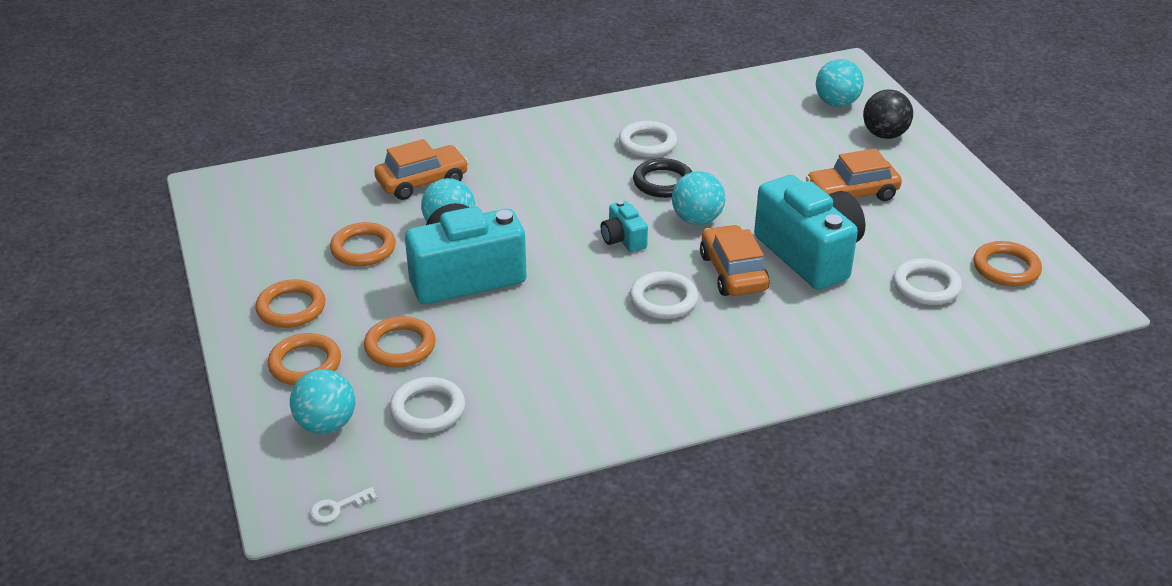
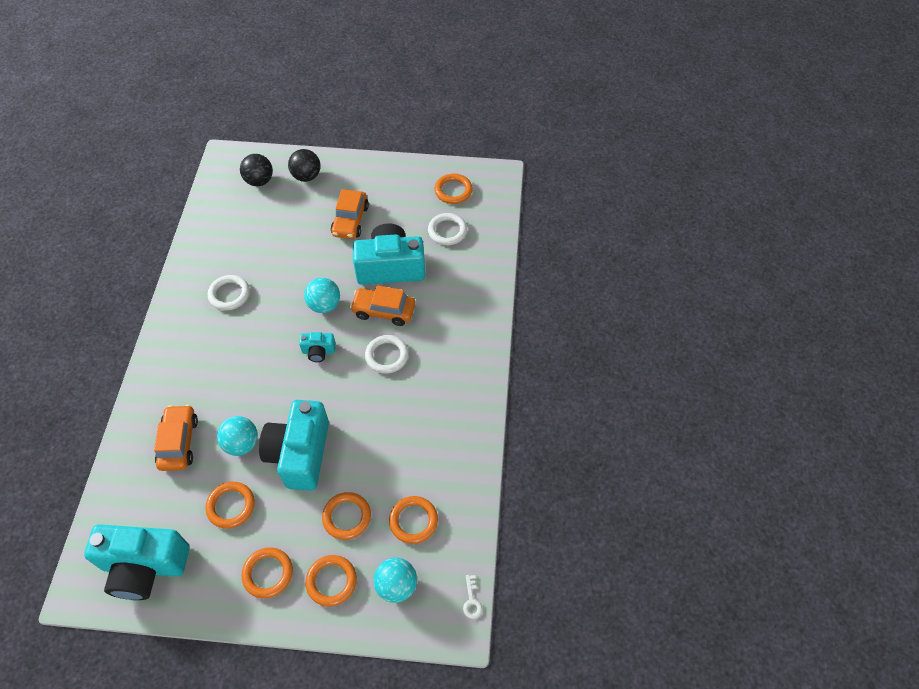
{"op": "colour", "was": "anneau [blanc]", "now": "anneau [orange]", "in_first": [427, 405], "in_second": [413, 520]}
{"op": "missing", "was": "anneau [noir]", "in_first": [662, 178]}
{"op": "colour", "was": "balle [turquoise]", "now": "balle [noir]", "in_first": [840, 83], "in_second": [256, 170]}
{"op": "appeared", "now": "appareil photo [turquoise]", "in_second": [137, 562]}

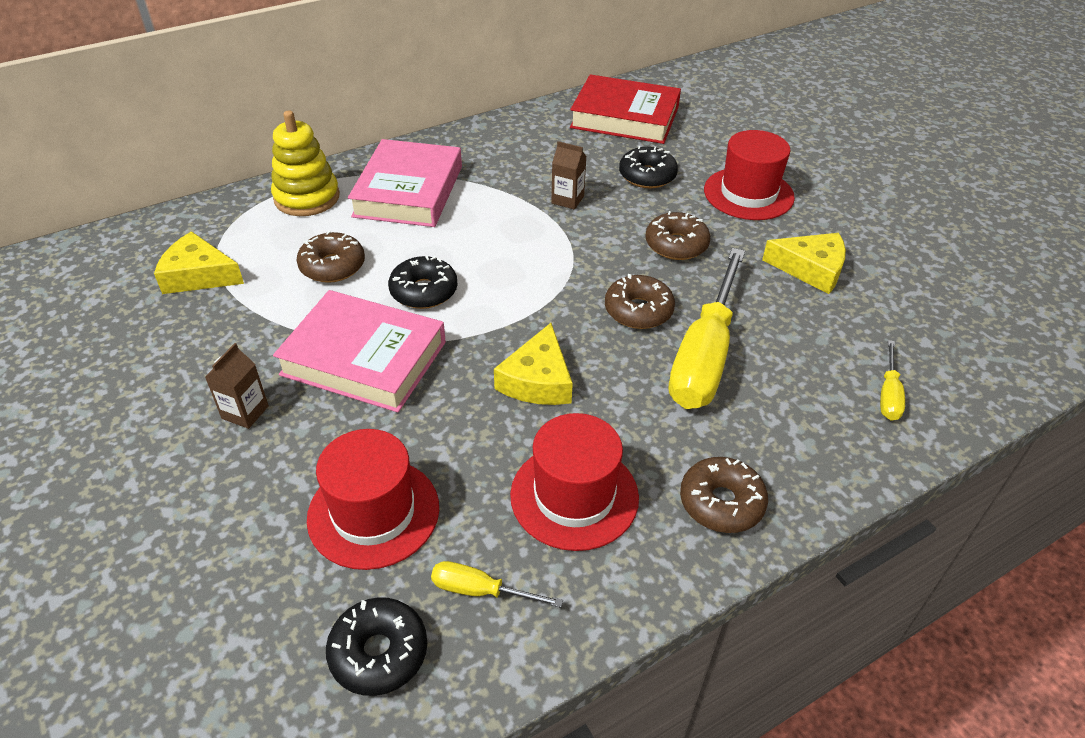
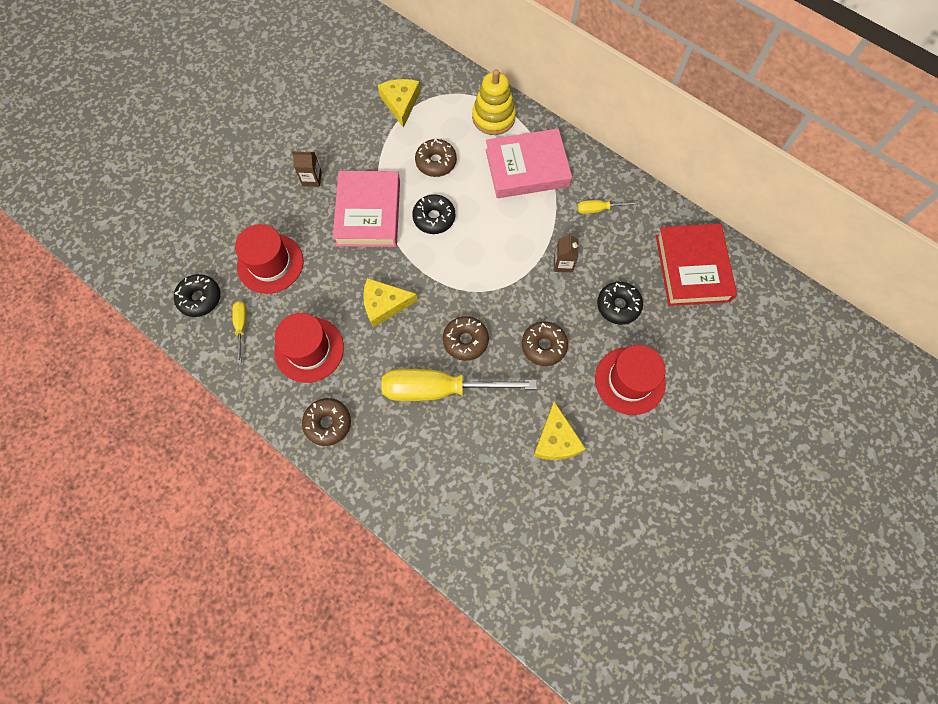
{"op": "relocated", "was": "tournevis [jaune]", "in_first": [892, 380], "in_second": [607, 207]}

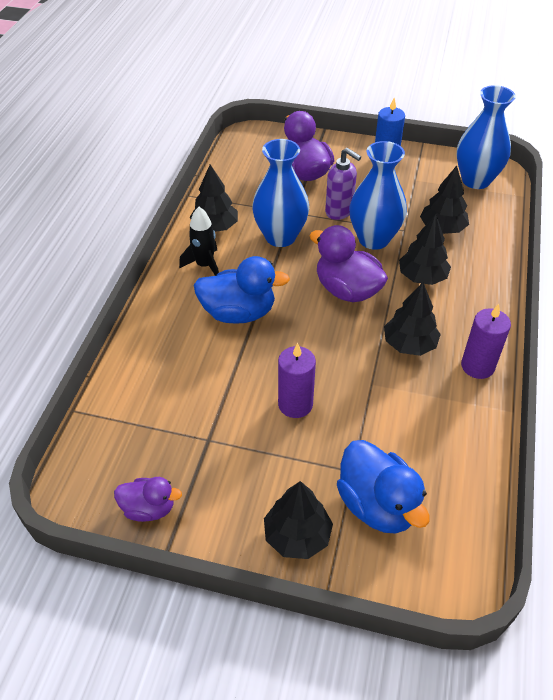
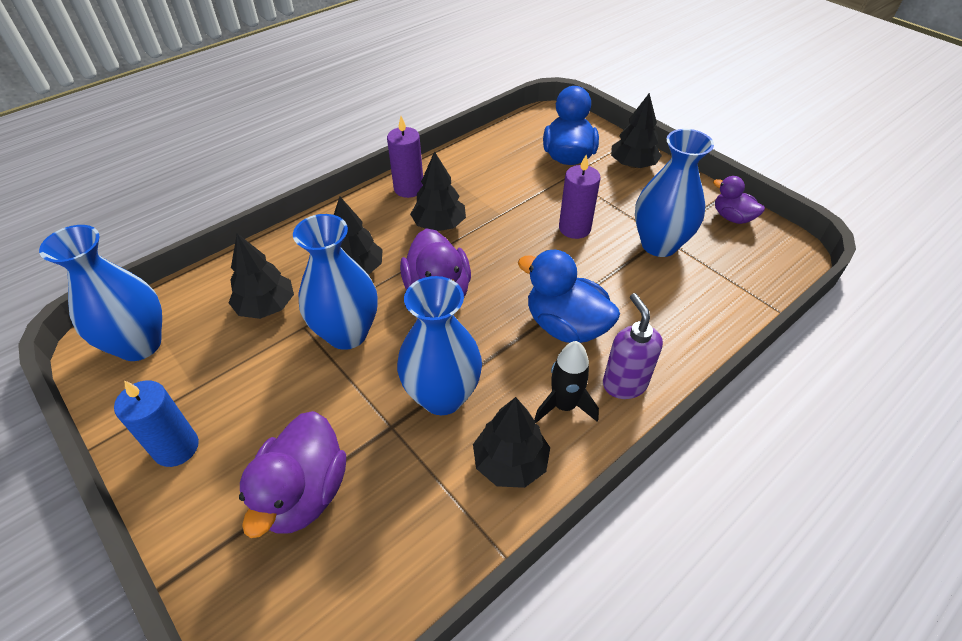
{"op": "relocated", "was": "distributeur de savon [violet]", "in_first": [343, 184], "in_second": [633, 346]}
{"op": "appeared", "now": "vase [bleu]", "in_second": [674, 193]}

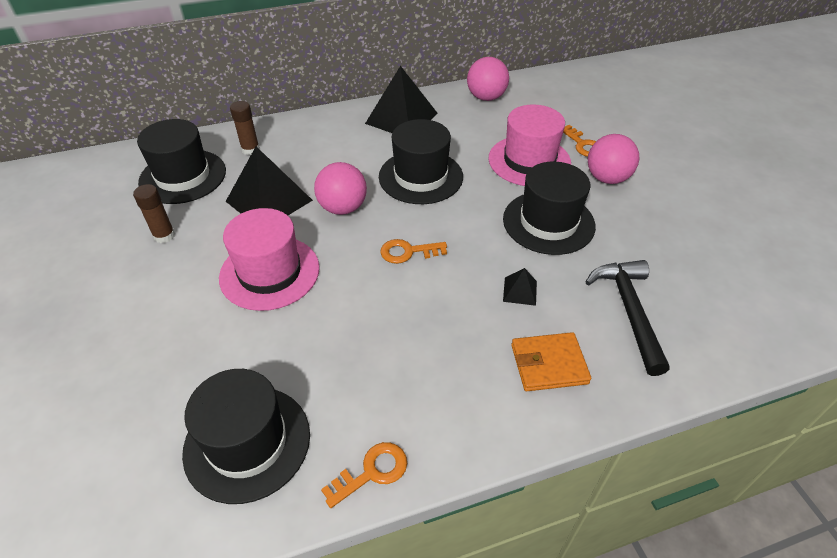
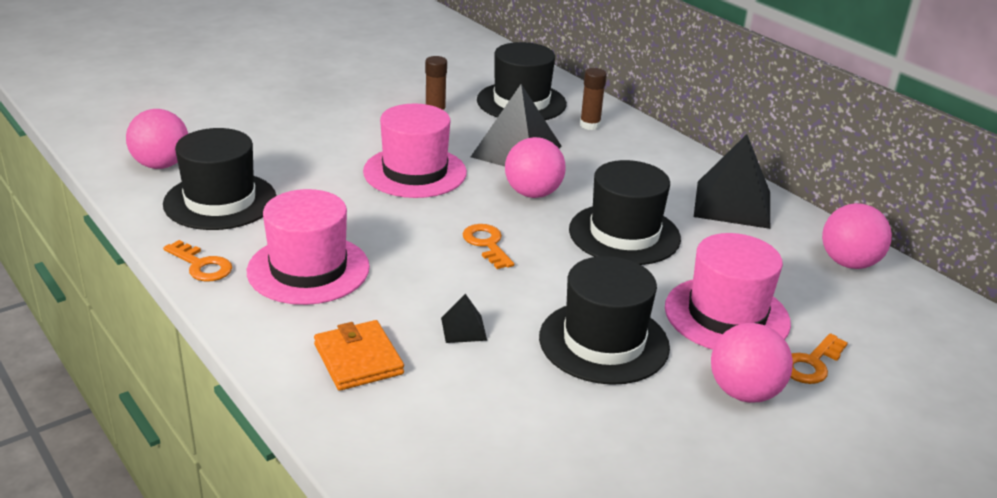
{"op": "missing", "was": "marteau [noir]", "in_first": [628, 318]}
{"op": "appeared", "now": "balle [rose]", "in_second": [157, 139]}
{"op": "appeared", "now": "chapeau [rose]", "in_second": [308, 247]}

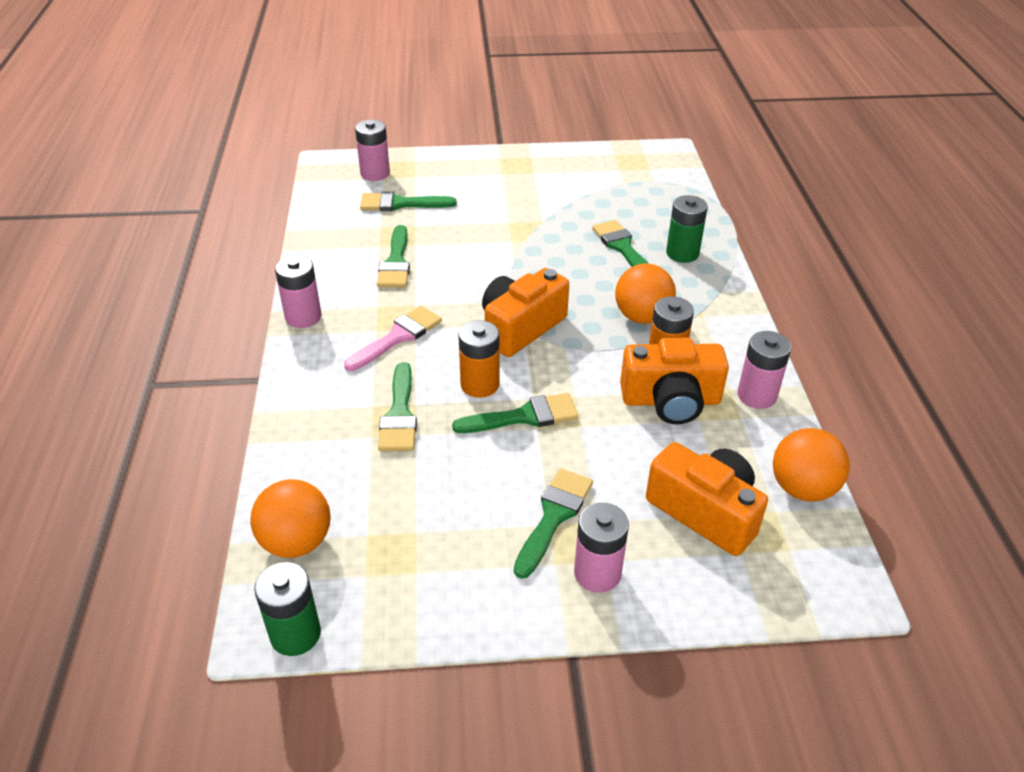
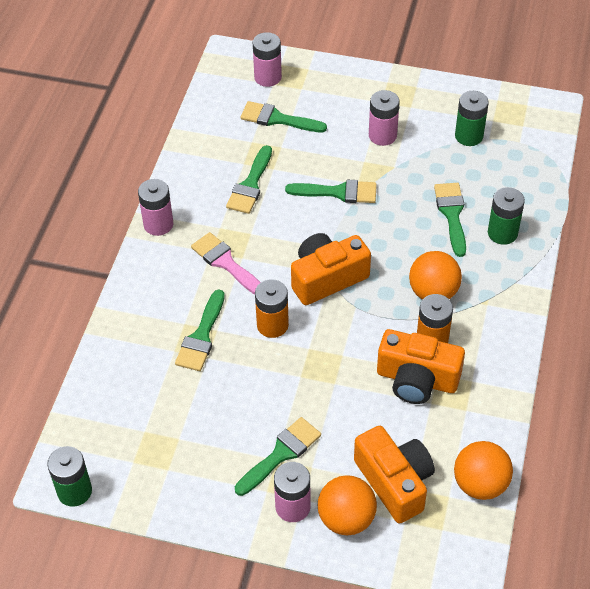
{"op": "relocated", "was": "balle [orange]", "in_first": [290, 518], "in_second": [347, 505]}
{"op": "spun", "was": "pinceau [rose]", "in_first": [393, 338], "in_second": [226, 263], "clockwise": -105}
{"op": "relocated", "was": "pinceau [vert]", "in_first": [515, 413], "in_second": [331, 191]}
{"op": "relocated", "was": "pile [rose]", "in_first": [764, 370], "in_second": [384, 118]}
{"op": "appeared", "now": "pile [vert]", "in_second": [472, 118]}

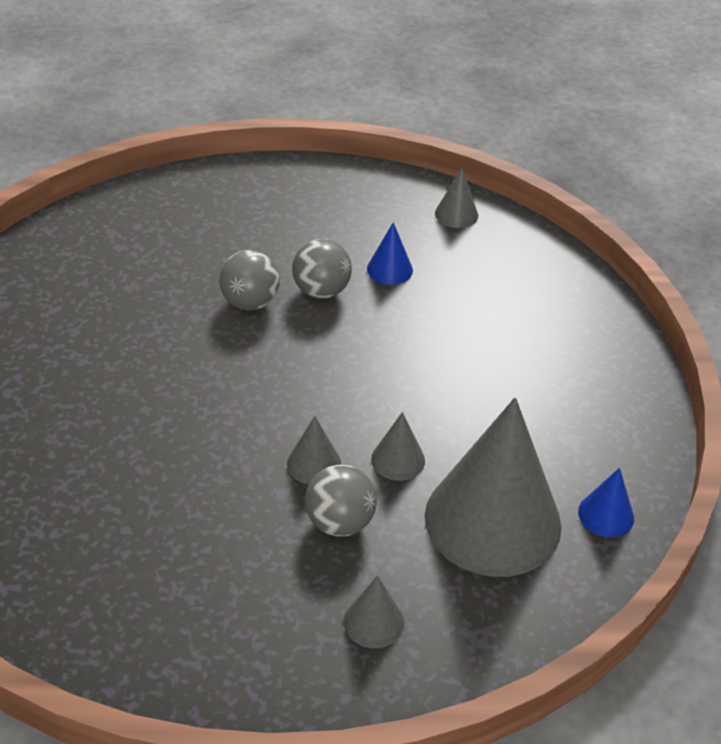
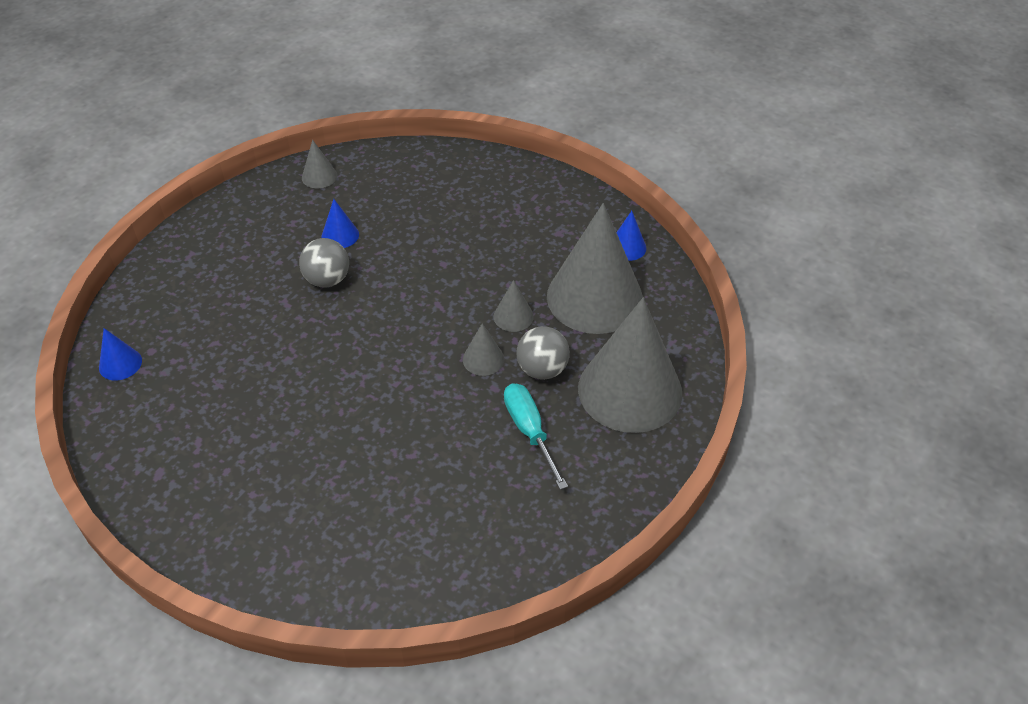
{"op": "missing", "was": "balle [gris]", "in_first": [249, 280]}
{"op": "size", "was": "cône [gris]", "in_first": [374, 611], "in_second": [630, 365], "ratio": 2.43}
{"op": "appeared", "now": "cône [bleu]", "in_second": [120, 354]}
{"op": "appeared", "now": "tournevis [turquoise]", "in_second": [536, 436]}

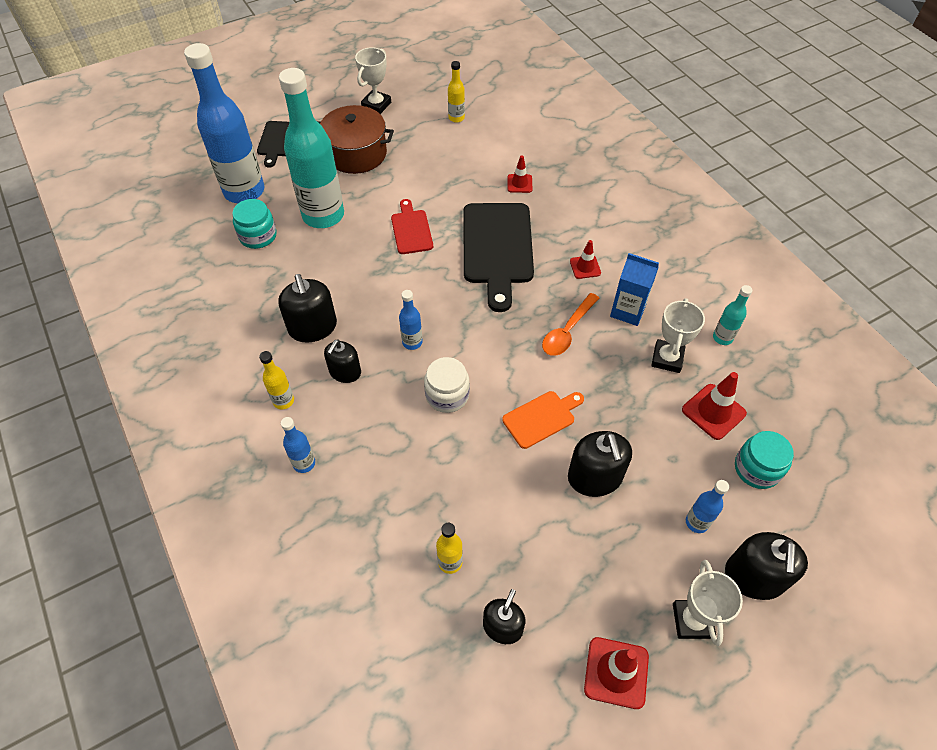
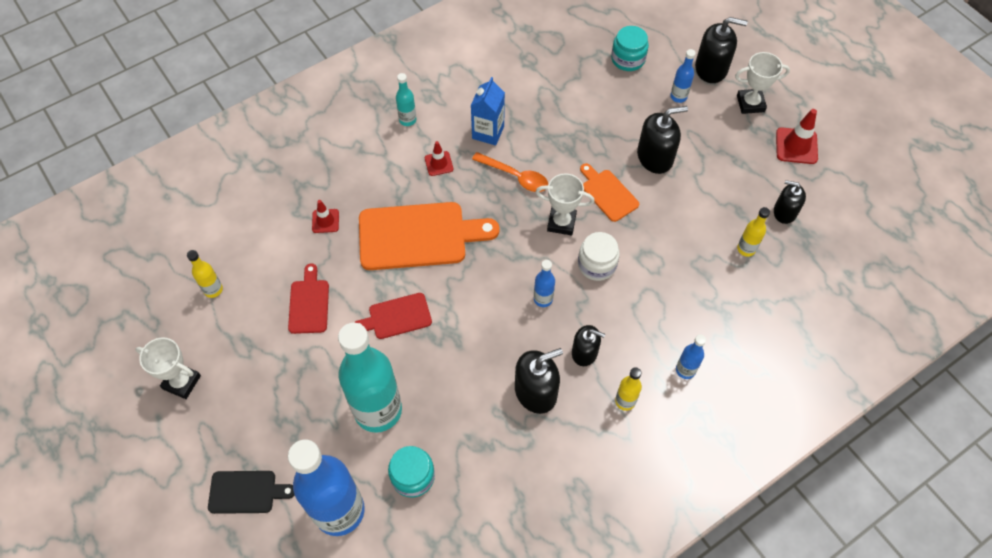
{"op": "missing", "was": "marmite [marron]", "in_first": [355, 139]}
{"op": "colour", "was": "planche à découper [noir]", "now": "planche à découper [orange]", "in_first": [498, 257], "in_second": [429, 236]}
{"op": "relocated", "was": "trophée [blanc]", "in_first": [678, 335], "in_second": [565, 204]}
{"op": "missing", "was": "cône de chantier [rouge]", "in_first": [714, 406]}
{"op": "relocated", "was": "bouteille [turquoise]", "in_first": [732, 315], "in_second": [406, 99]}
{"op": "appeared", "now": "planche à découper [rouge]", "in_second": [308, 298]}

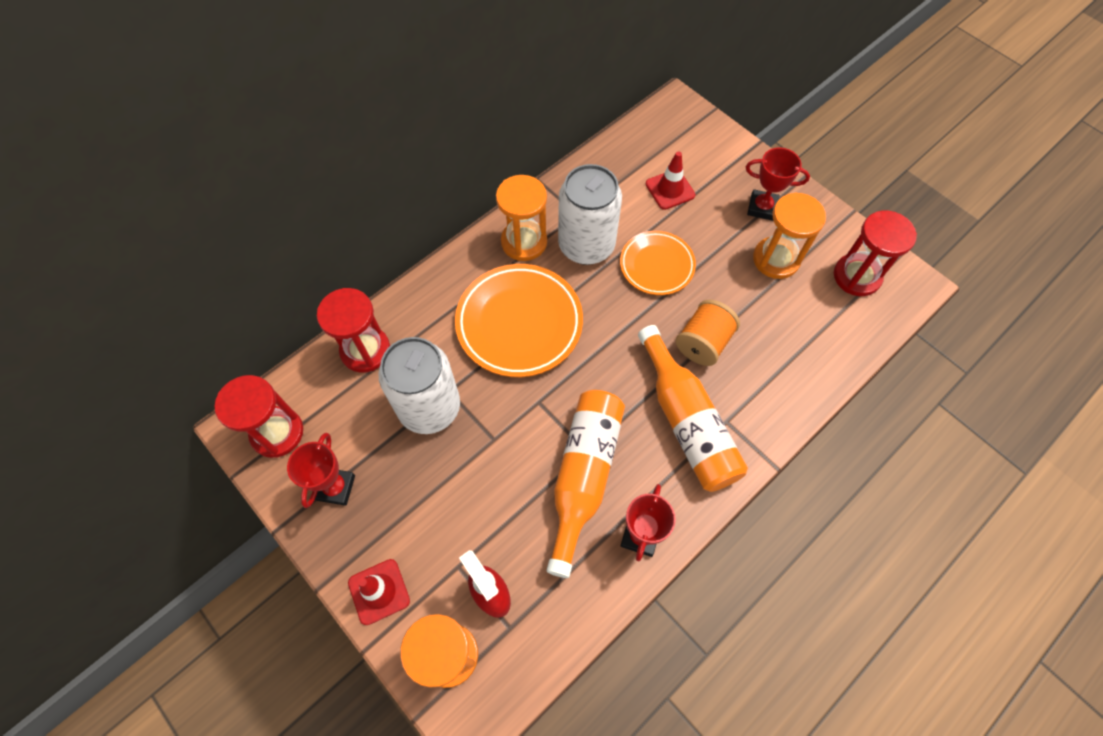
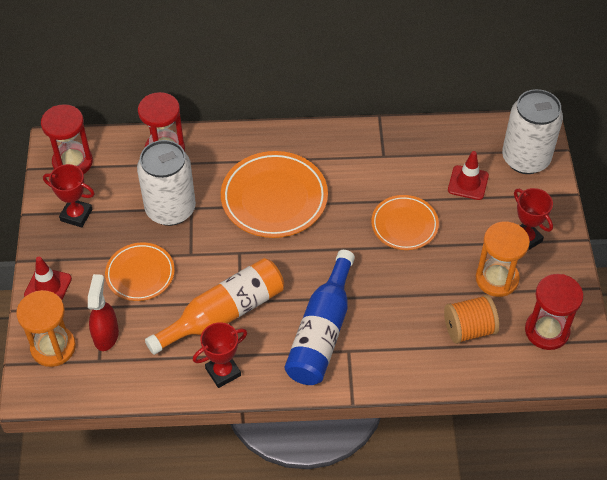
{"op": "spun", "was": "trophée [rouge]", "in_first": [321, 470], "in_second": [69, 196], "clockwise": 60}
{"op": "missing", "was": "sablier [orange]", "in_first": [521, 218]}
{"op": "relocated", "was": "canette [blanc]", "in_first": [590, 214], "in_second": [532, 131]}
{"op": "colour", "was": "bouteille [orange]", "now": "bouteille [bleu]", "in_first": [693, 408], "in_second": [320, 317]}
{"op": "relocated", "was": "bobine [orange]", "in_first": [708, 333], "in_second": [471, 319]}
{"op": "appeared", "now": "assiette [orange]", "in_second": [140, 272]}

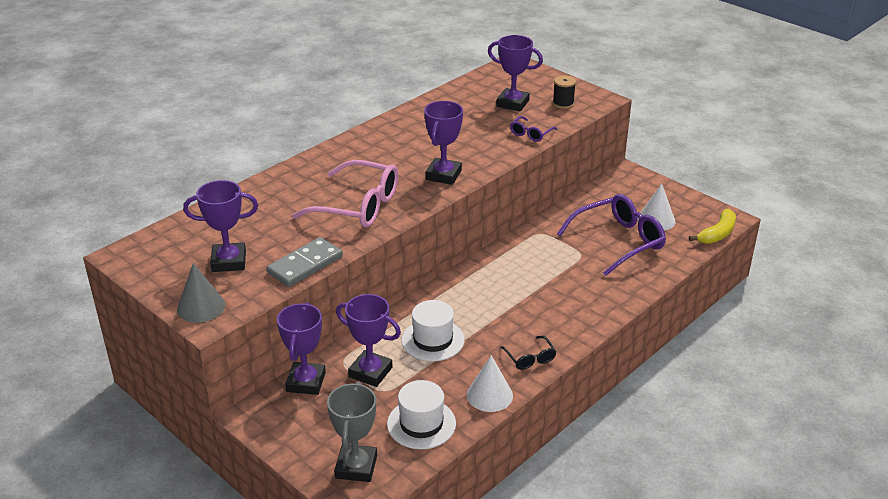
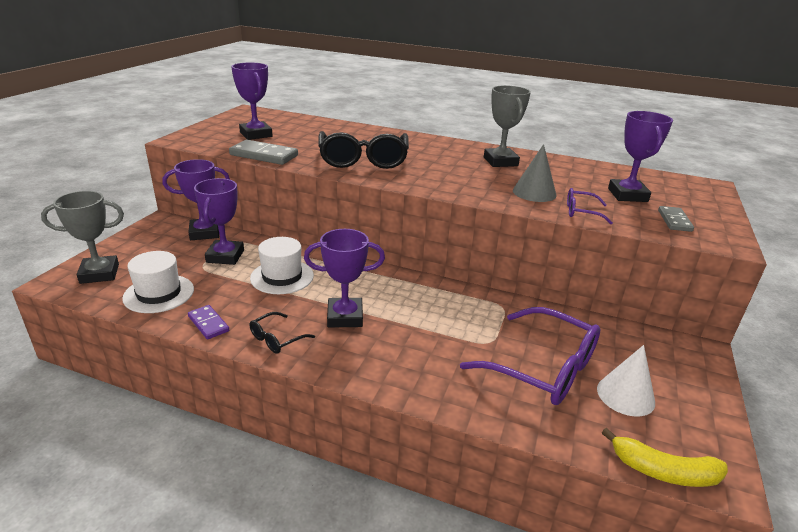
{"op": "relocated", "was": "cône [gris]", "in_first": [201, 293], "in_second": [535, 173]}
{"op": "colour", "was": "lunettes [rose]", "now": "lunettes [noir]", "in_first": [345, 194], "in_second": [364, 150]}
{"op": "relocated", "was": "trophée [violet]", "in_first": [443, 143], "in_second": [344, 278]}
{"op": "exchanged", "was": "cône [blanc]", "now": "domino [violet]", "in_first": [490, 383], "in_second": [208, 322]}
{"op": "exchanged", "was": "bobine [noir]", "now": "domino [gris]", "in_first": [564, 92], "in_second": [676, 219]}
{"op": "appeared", "now": "trophée [gris]", "in_second": [507, 126]}

